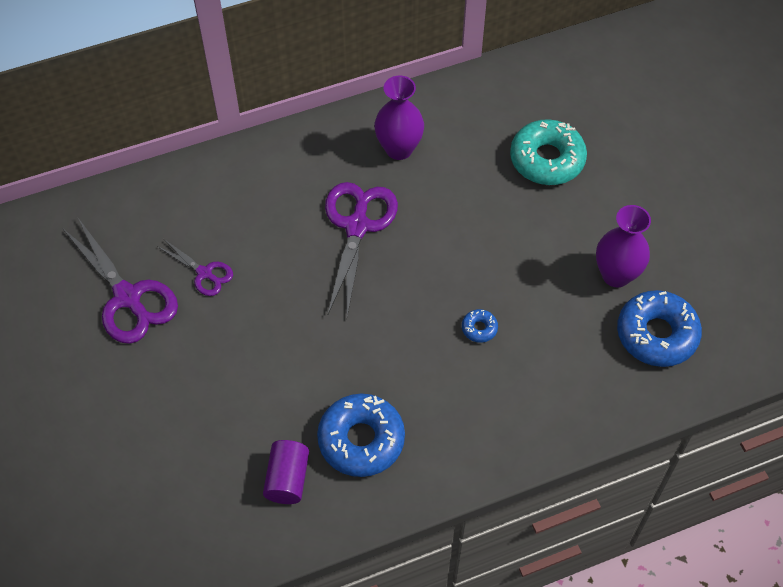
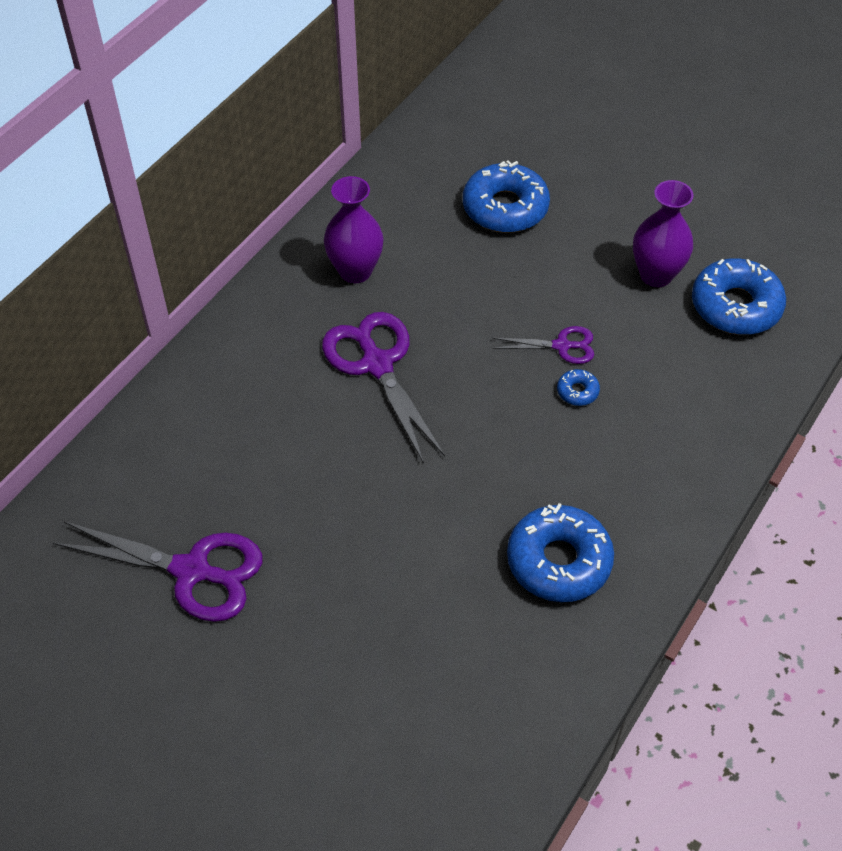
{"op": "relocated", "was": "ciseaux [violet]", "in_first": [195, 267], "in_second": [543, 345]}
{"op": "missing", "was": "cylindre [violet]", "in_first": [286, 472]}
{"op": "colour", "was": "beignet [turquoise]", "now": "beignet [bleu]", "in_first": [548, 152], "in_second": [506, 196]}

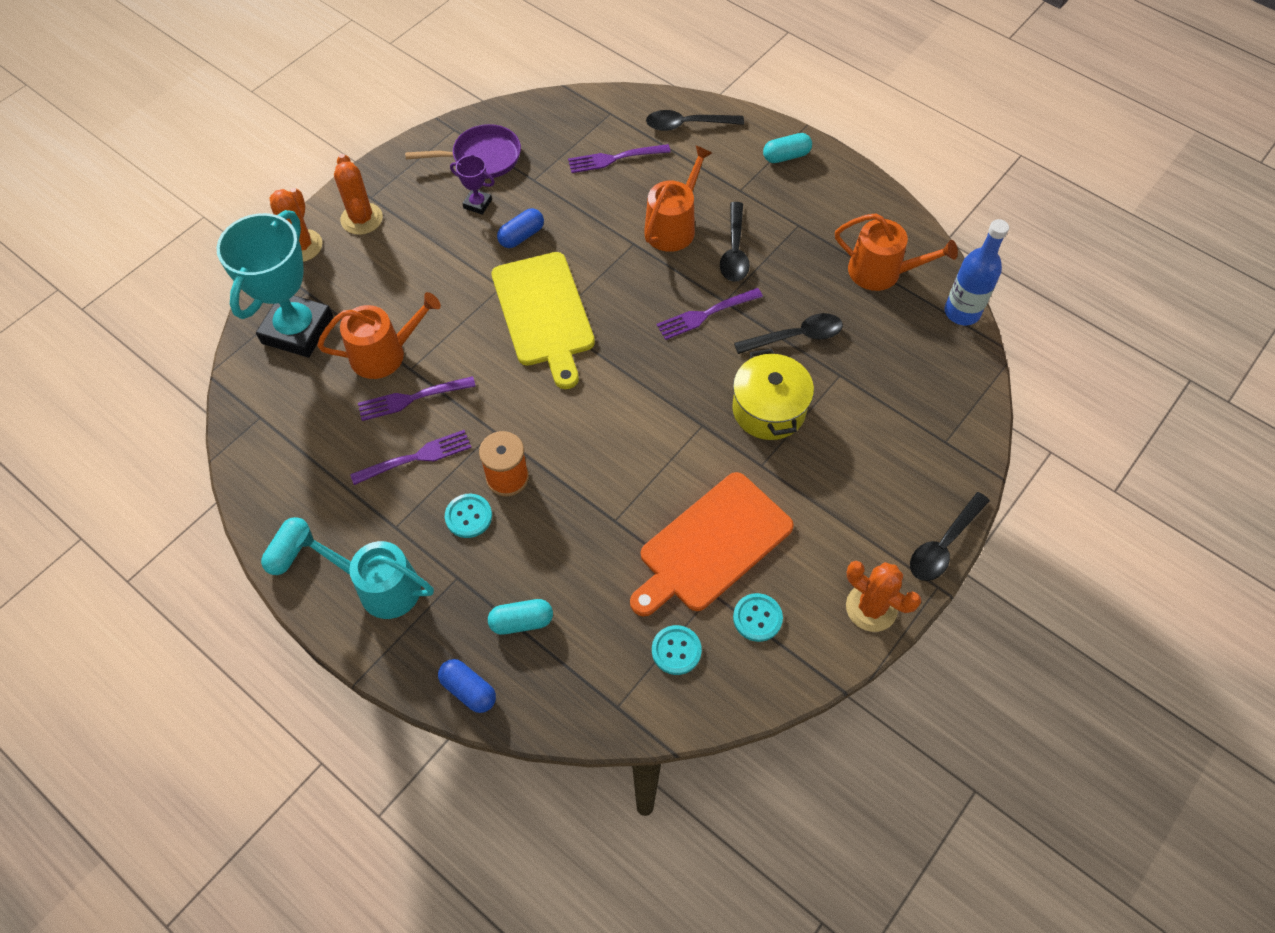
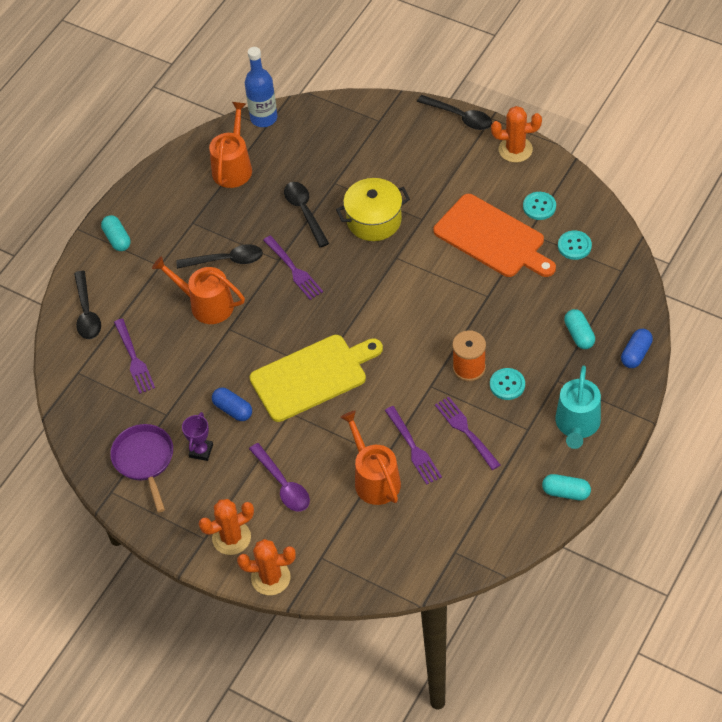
{"op": "missing", "was": "trophée [turquoise]", "in_first": [274, 283]}
{"op": "spun", "was": "cactus [orange]", "in_first": [883, 596], "in_second": [516, 134], "clockwise": 60}
{"op": "appeared", "now": "cuillère [violet]", "in_second": [279, 477]}

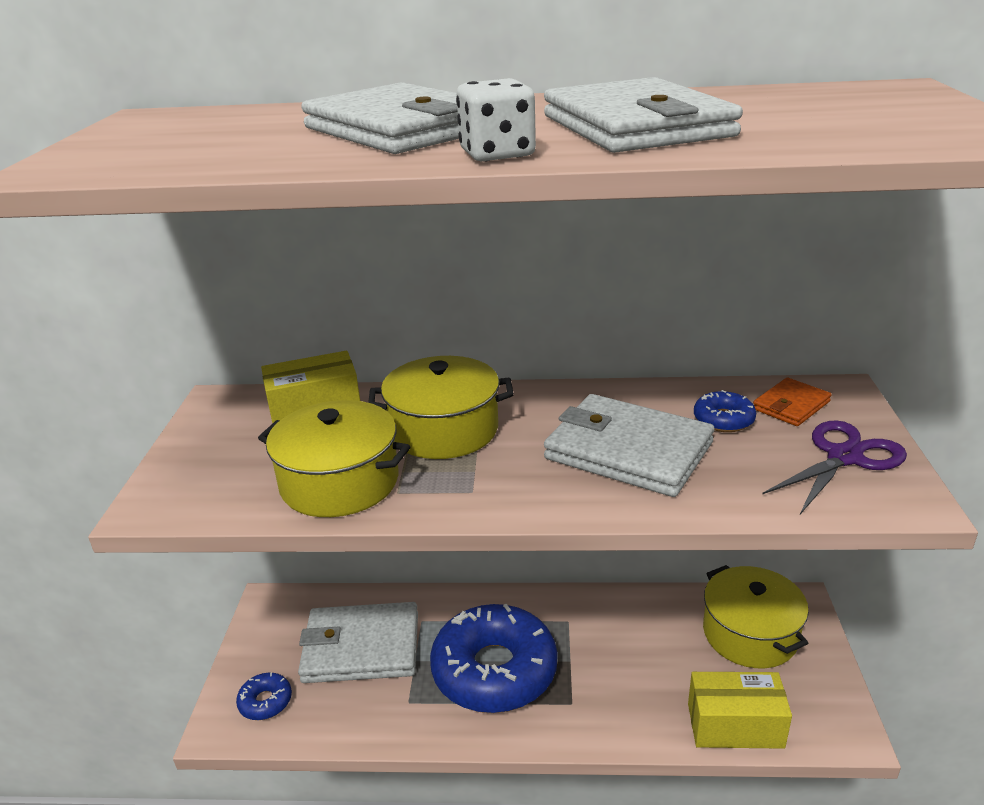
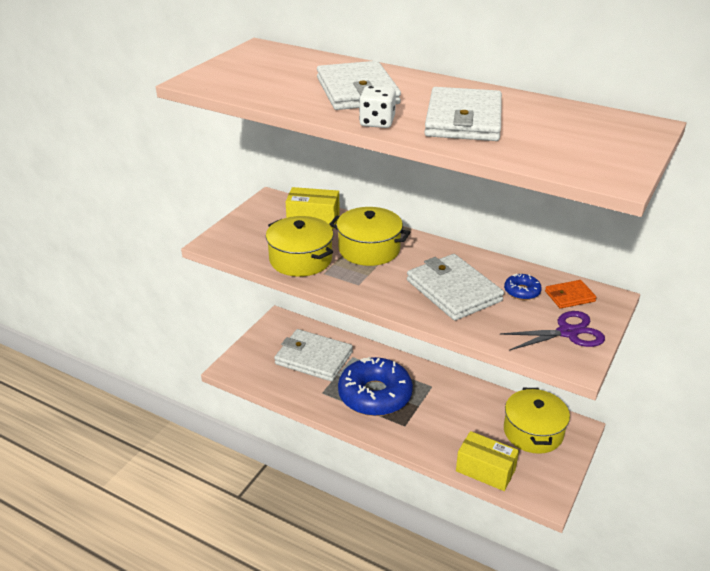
{"op": "missing", "was": "beignet [bleu]", "in_first": [264, 696]}

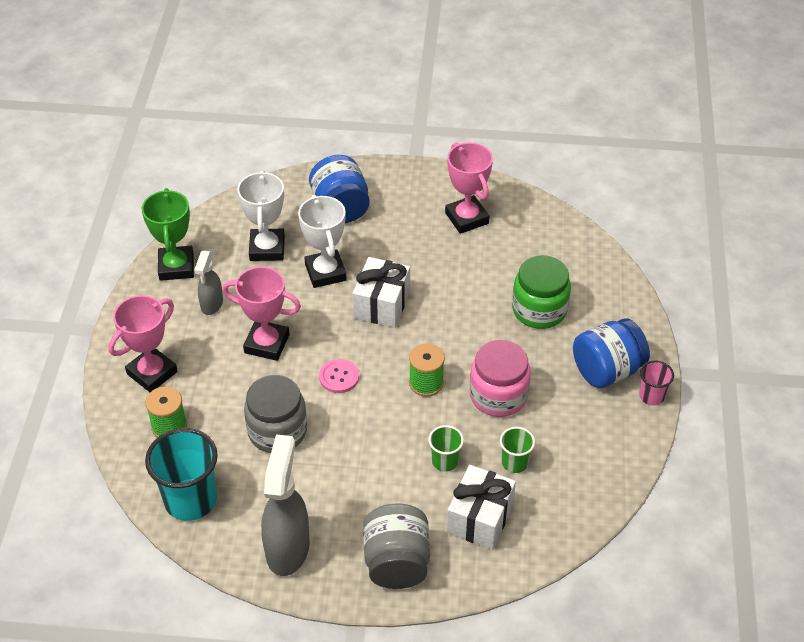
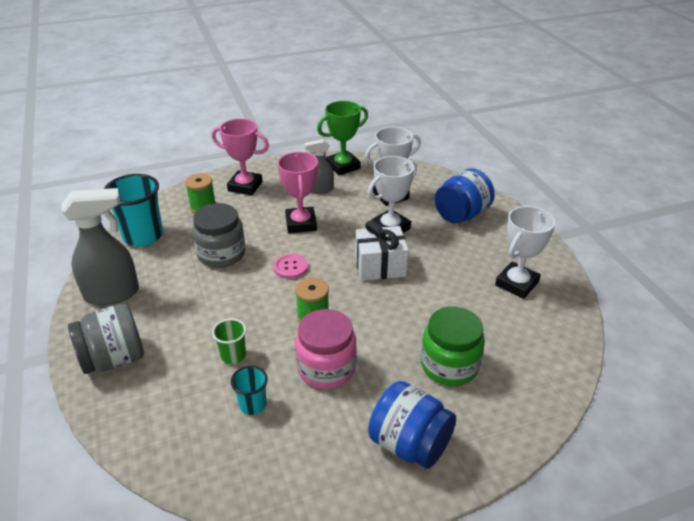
{"op": "colour", "was": "trophée [rose]", "now": "trophée [blanc]", "in_first": [469, 188], "in_second": [525, 252]}
{"op": "missing", "was": "cadeau [blanc]", "in_first": [481, 507]}
{"op": "colour", "was": "gobelet [vert]", "now": "gobelet [turquoise]", "in_first": [517, 450], "in_second": [249, 390]}
{"op": "missing", "was": "gobelet [rose]", "in_first": [656, 382]}

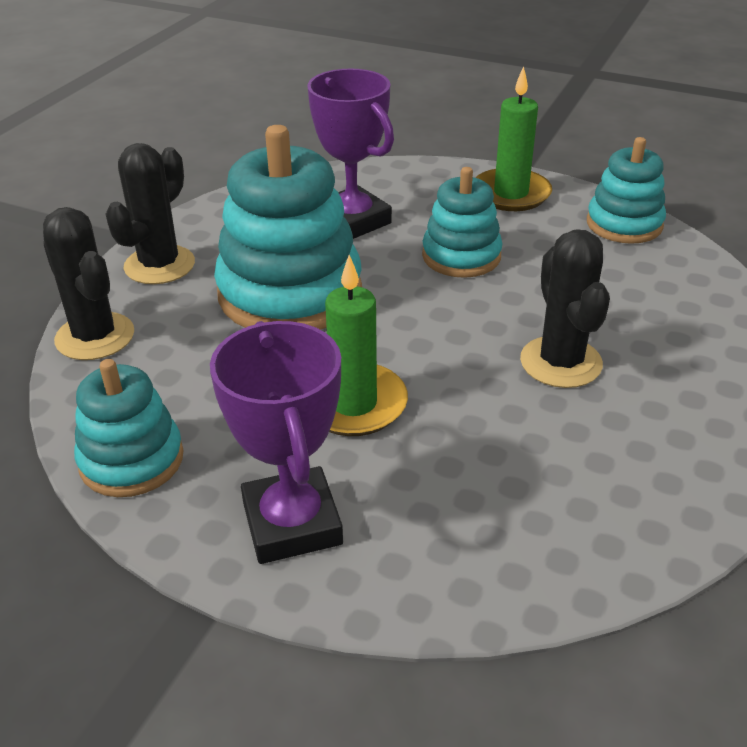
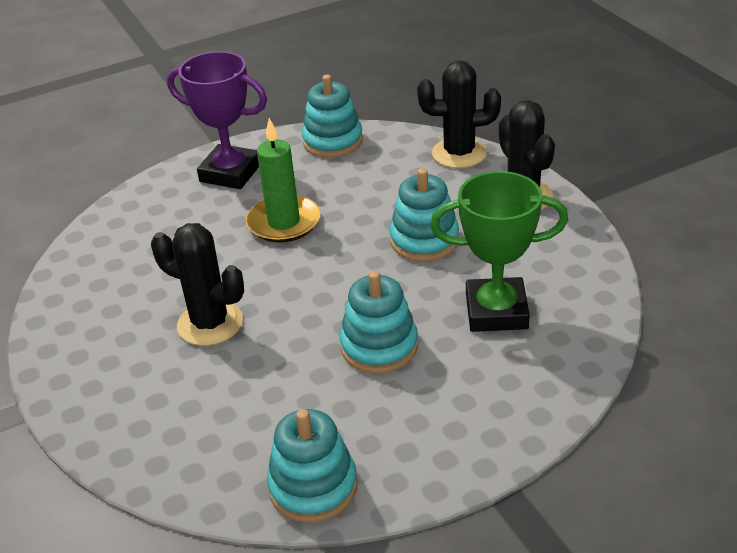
{"op": "size", "was": "jouet à empiler [turquoise]", "in_first": [288, 227], "in_second": [424, 215], "ratio": 0.58}
{"op": "colour", "was": "trophée [violet]", "now": "trophée [vert]", "in_first": [350, 154], "in_second": [499, 251]}
{"op": "missing", "was": "bougie [vert]", "in_first": [513, 138]}

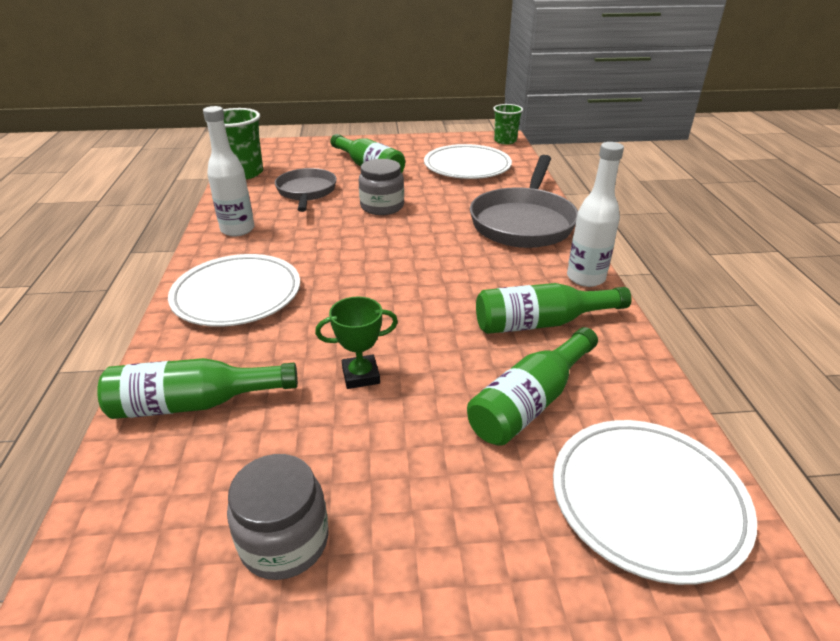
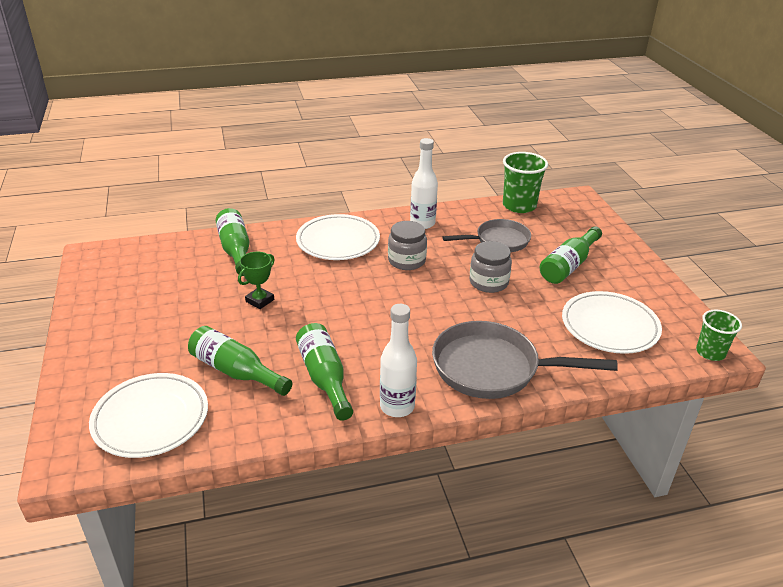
{"op": "relocated", "was": "bocal [gris]", "in_first": [278, 517], "in_second": [407, 245]}
{"op": "spun", "was": "trophée [vert]", "in_first": [356, 342], "in_second": [256, 280], "clockwise": 60}

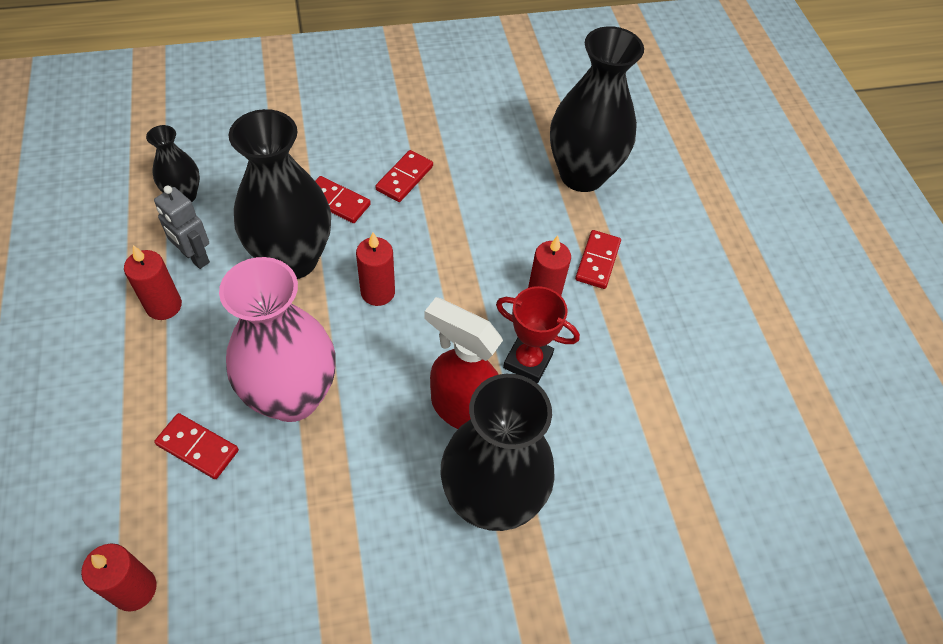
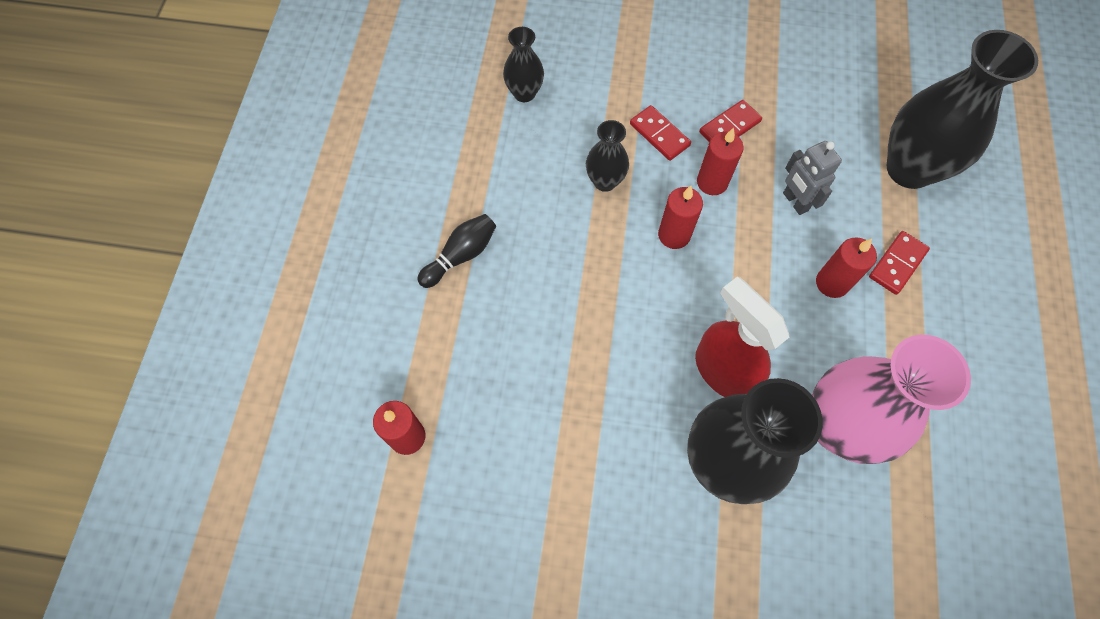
{"op": "relocated", "was": "bougie [rouge]", "in_first": [153, 282], "in_second": [720, 161]}
{"op": "relocated", "was": "robot [gris]", "in_first": [182, 227], "in_second": [812, 178]}
{"op": "missing", "was": "domino [rouge]", "in_first": [196, 446]}
{"op": "relocated", "was": "vase [rose]", "in_first": [277, 339], "in_second": [891, 399]}
{"op": "size", "was": "vase [noir]", "in_first": [280, 194], "in_second": [607, 156], "ratio": 0.5}
{"op": "missing", "was": "trophée [rouge]", "in_first": [538, 335]}
{"op": "appeared", "now": "quille [noir]", "in_second": [456, 251]}

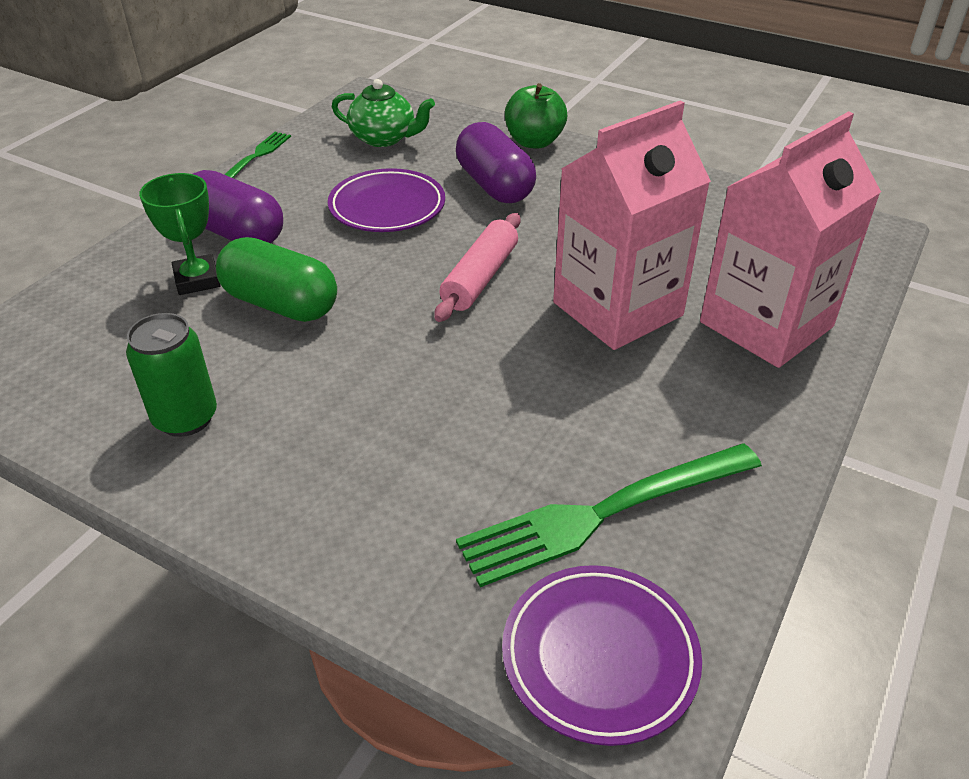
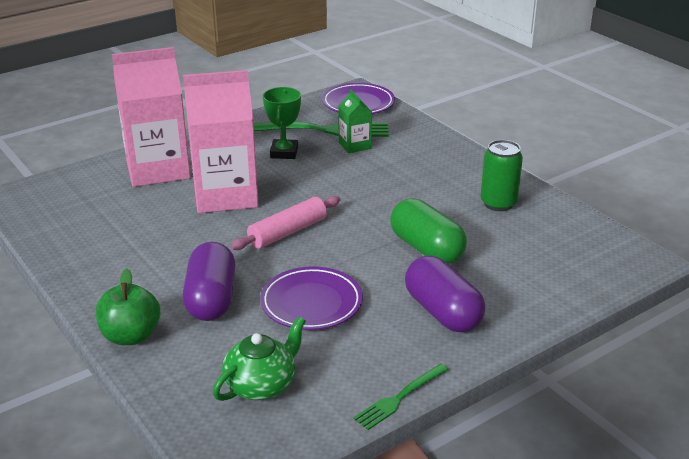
{"op": "relocated", "was": "trophée [vert]", "in_first": [180, 234], "in_second": [282, 123]}
{"op": "spun", "was": "théière [vert]", "in_first": [383, 113], "in_second": [259, 358], "clockwise": 90}
{"op": "appeared", "now": "brique de lait [vert]", "in_second": [355, 121]}

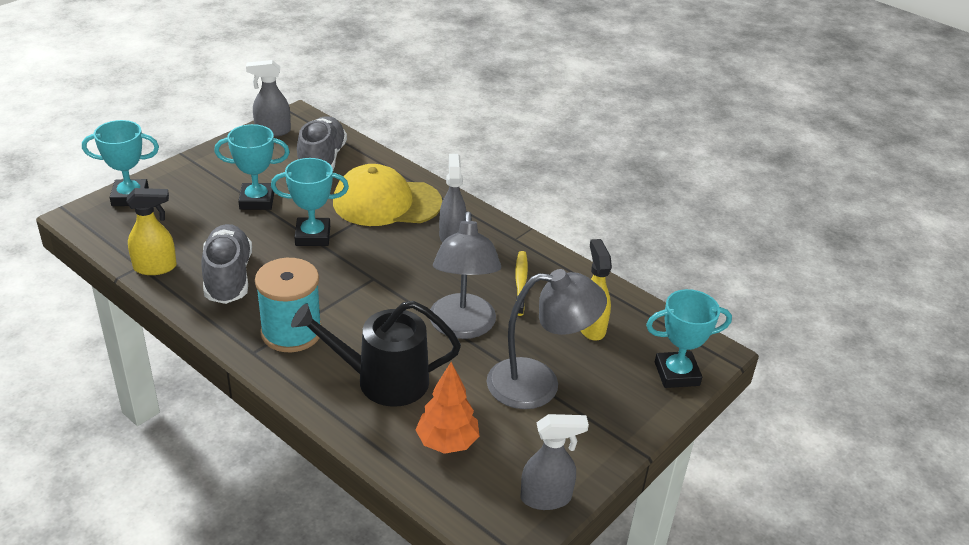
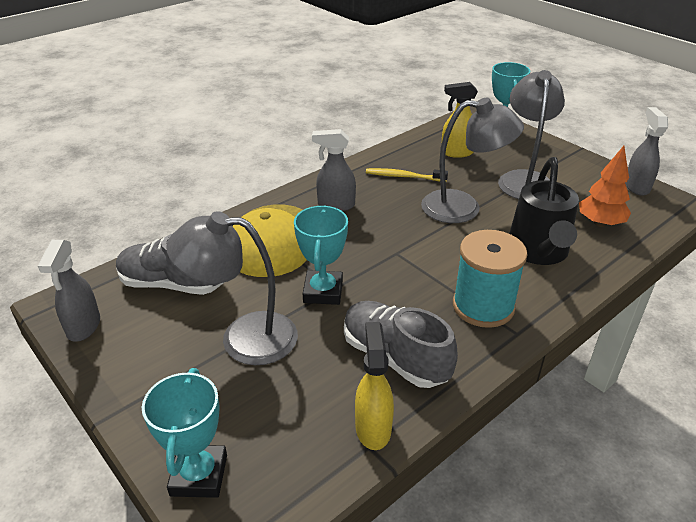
{"op": "spun", "was": "chaussure [gris]", "in_first": [226, 264], "in_second": [401, 344], "clockwise": 45}
{"op": "exchanged", "was": "trophée [turquoise]", "now": "lampe [gris]", "in_first": [252, 167], "in_second": [232, 288]}

